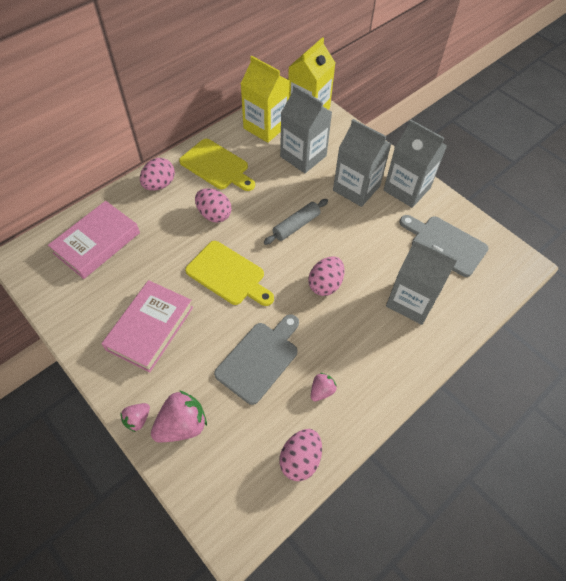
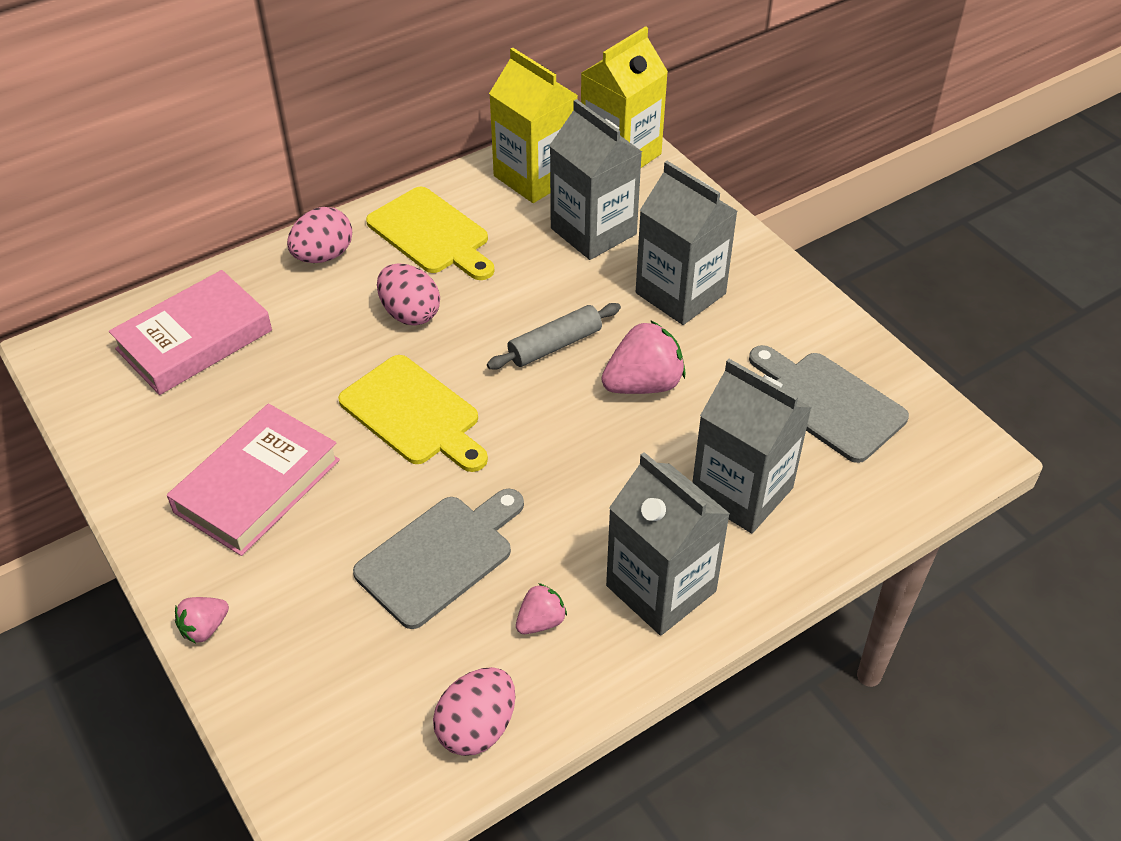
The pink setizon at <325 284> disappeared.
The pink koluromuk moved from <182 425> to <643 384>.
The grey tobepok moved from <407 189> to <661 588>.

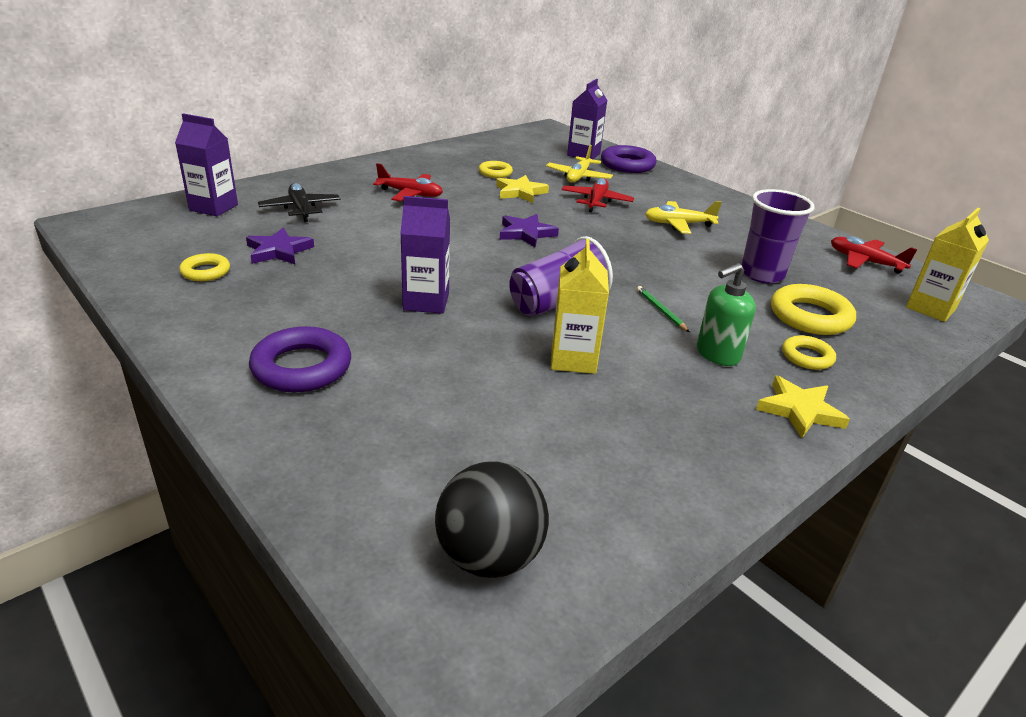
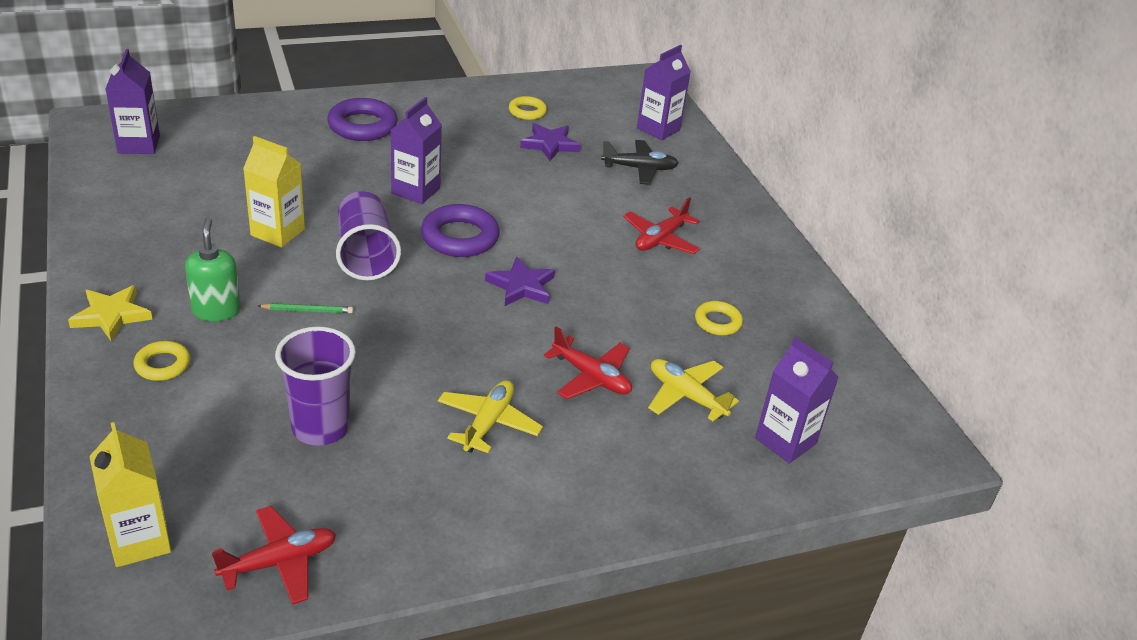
The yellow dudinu at <520 192> disappeared.
The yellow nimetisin at <810 316> disappeared.
The purple nimetisin moved from <627 165> to <460 237>.
The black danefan at <489 556> was replaced by the purple tobepok at <139 144>.

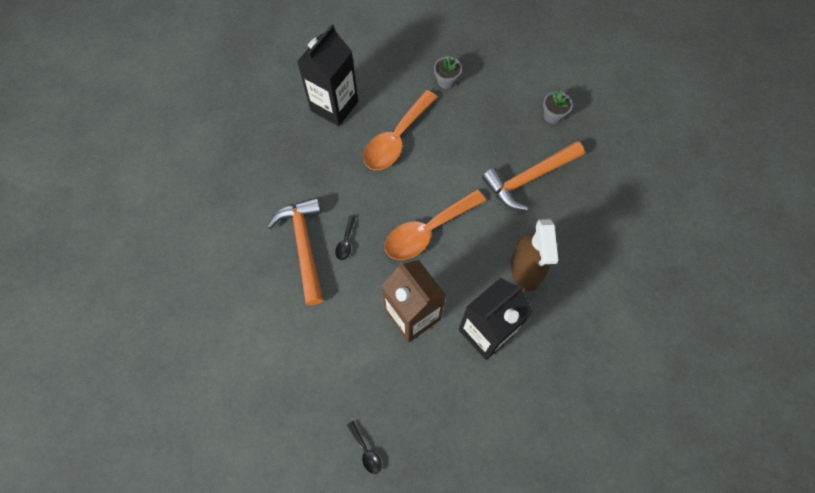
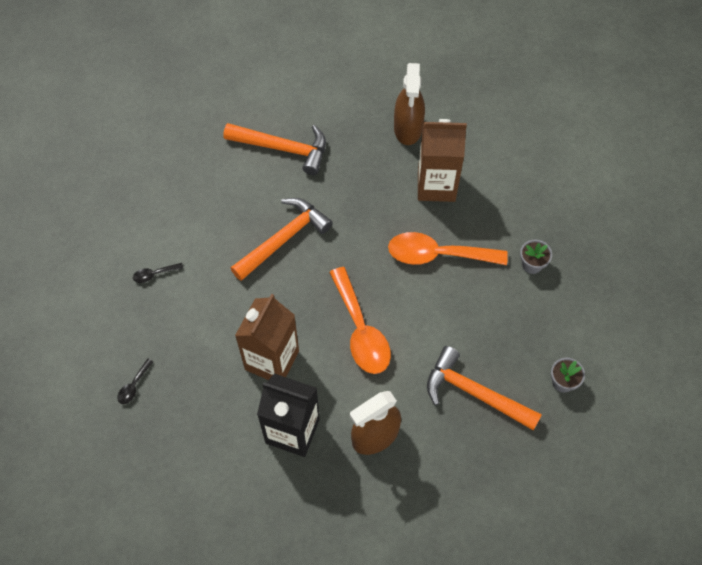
The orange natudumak at <283 148> appeared.
The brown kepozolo at <408 128> appeared.
The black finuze moved from <346 242> to <154 274>.
The black tobepok at <334 106> became the brown tobepok at <436 185>.
The orange finuze at <427 231> turned 135 degrees counterclockwise.

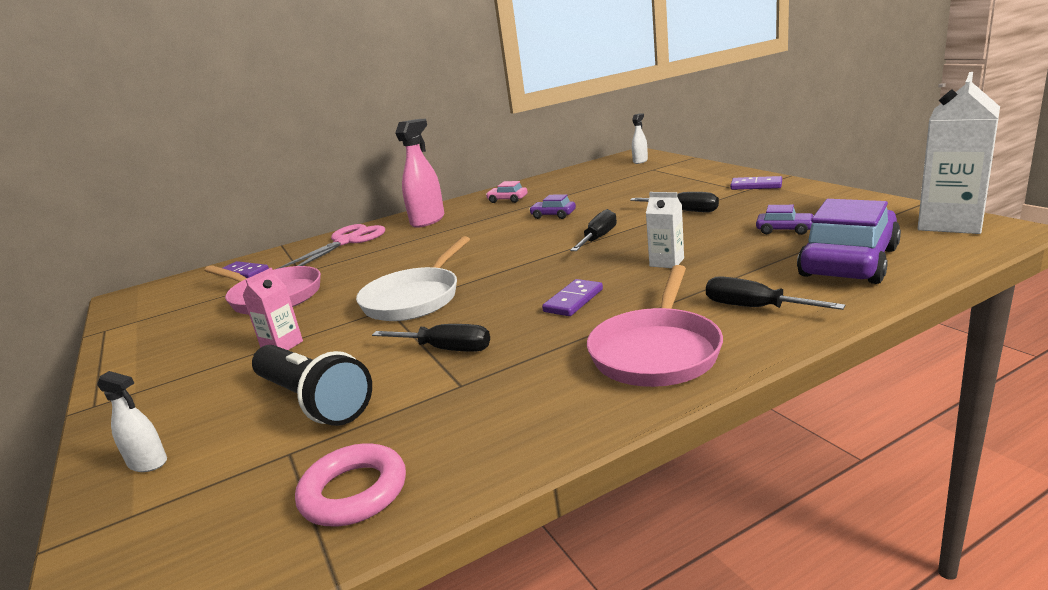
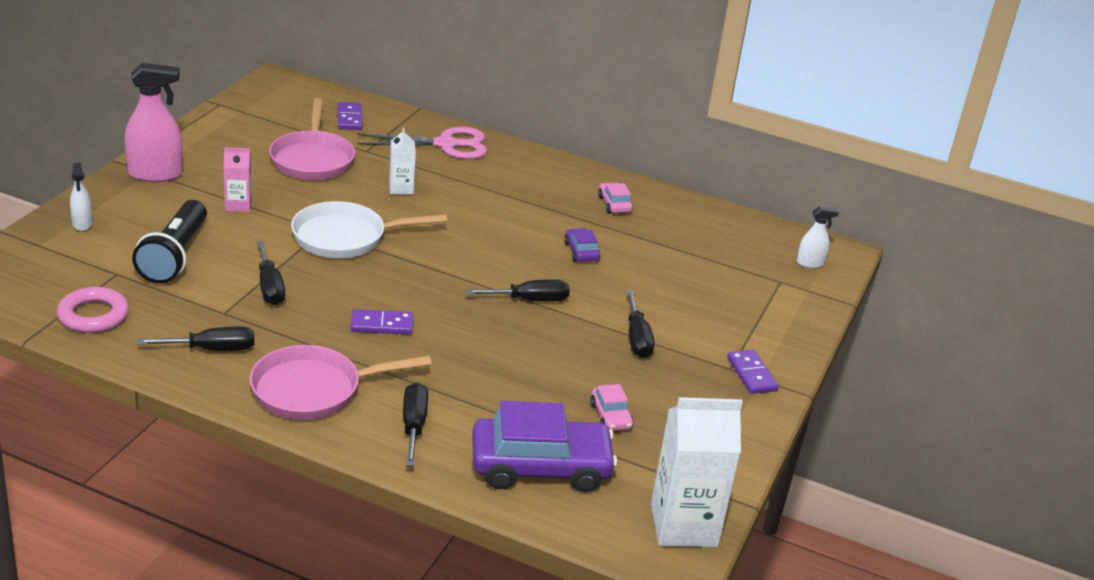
The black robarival at <212 349> appeared.
The pink kepozolo moved from <428 220> to <155 174>.
The white tobepok moved from <666 262> to <401 188>.
The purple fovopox at <784 230> became the pink fovopox at <611 416>.

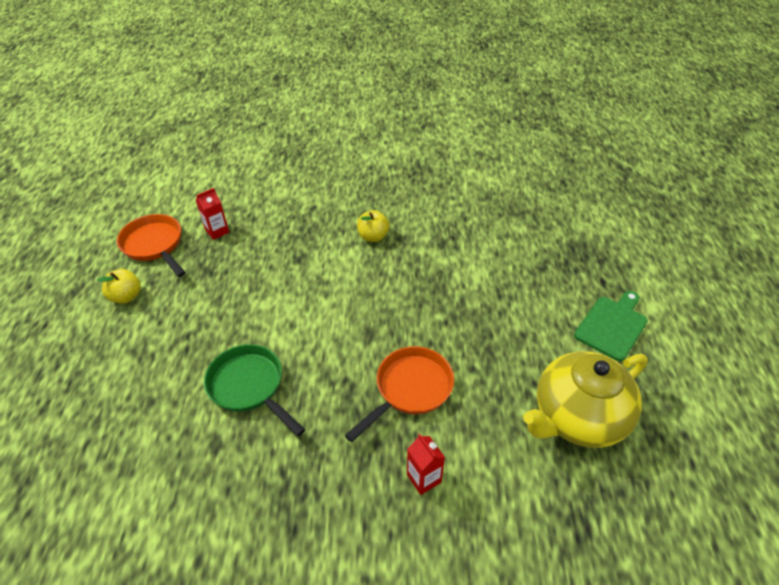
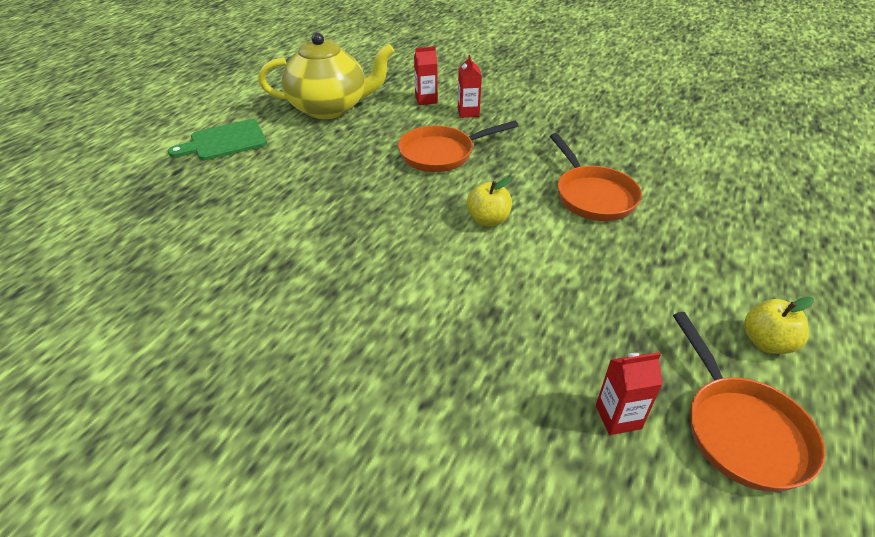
The red tobepok at <426 100> appeared.
The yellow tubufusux moved from <373 236> to <488 220>.
The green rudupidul at <249 386> became the orange rudupidul at <592 196>.

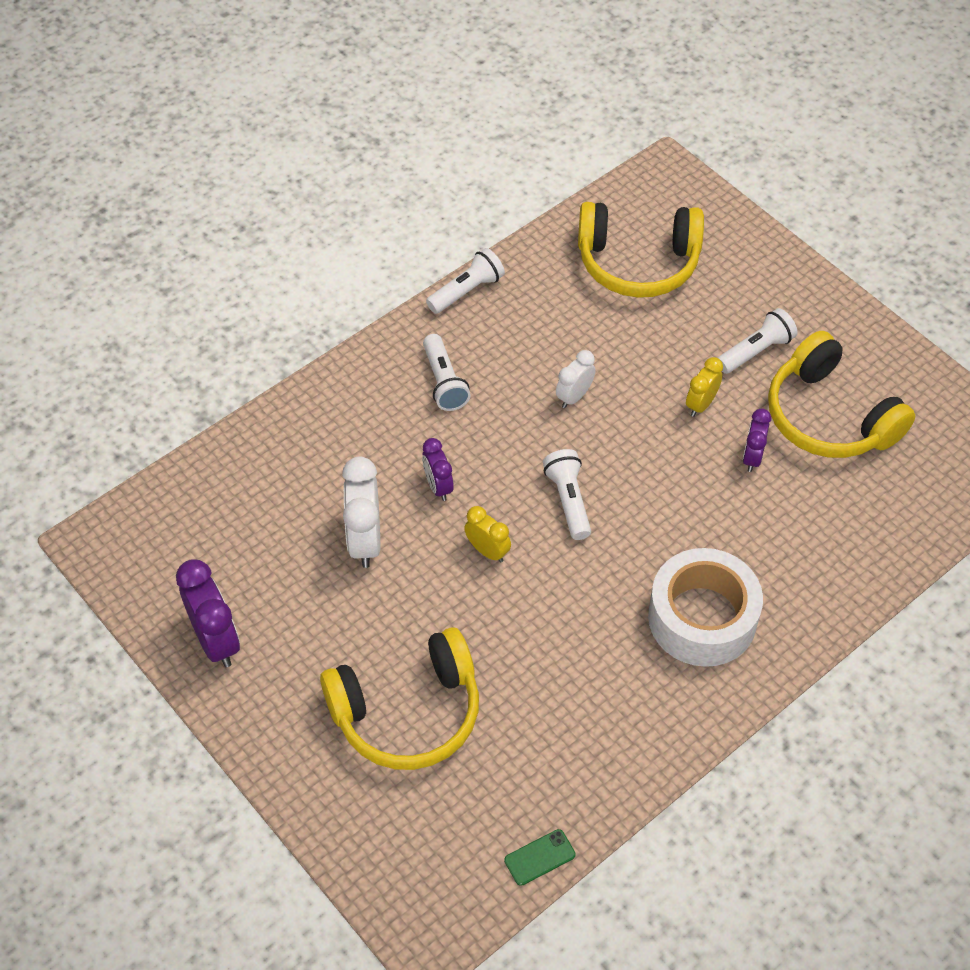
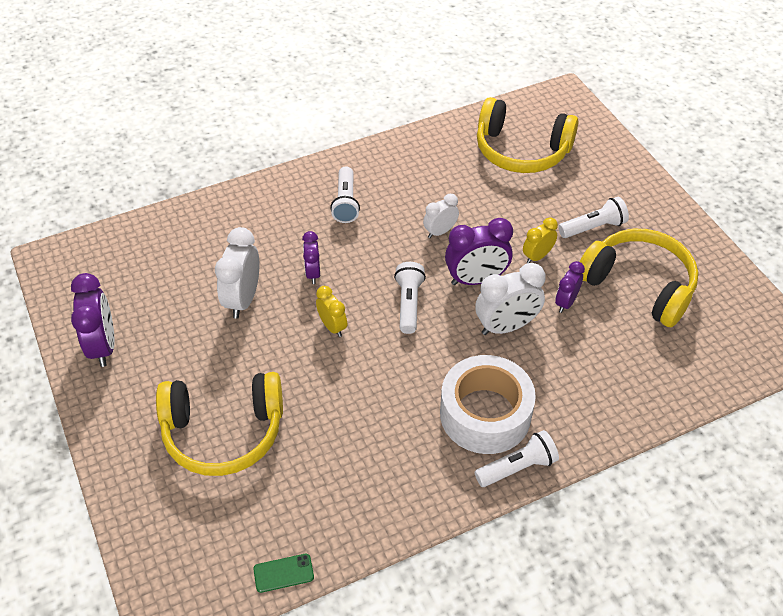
The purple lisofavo at <476 279> appeared.
The white lisofavo at <506 326> appeared.
The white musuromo moved from <467 291> to <517 467>.
The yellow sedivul at <829 416> turned 150 degrees clockwise.

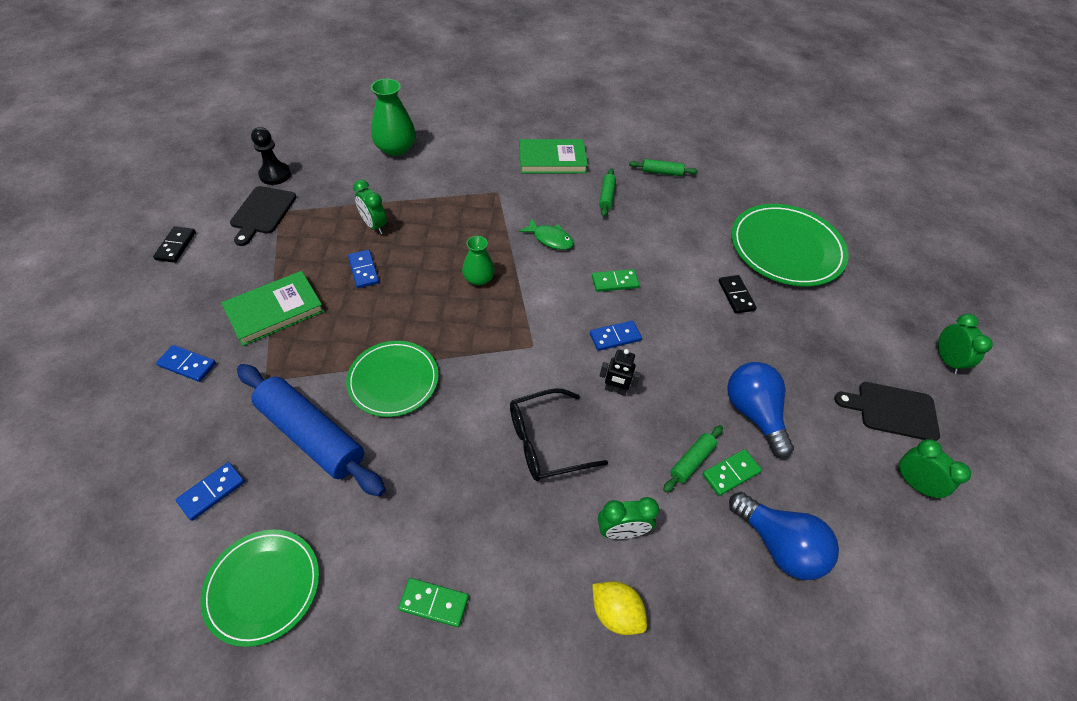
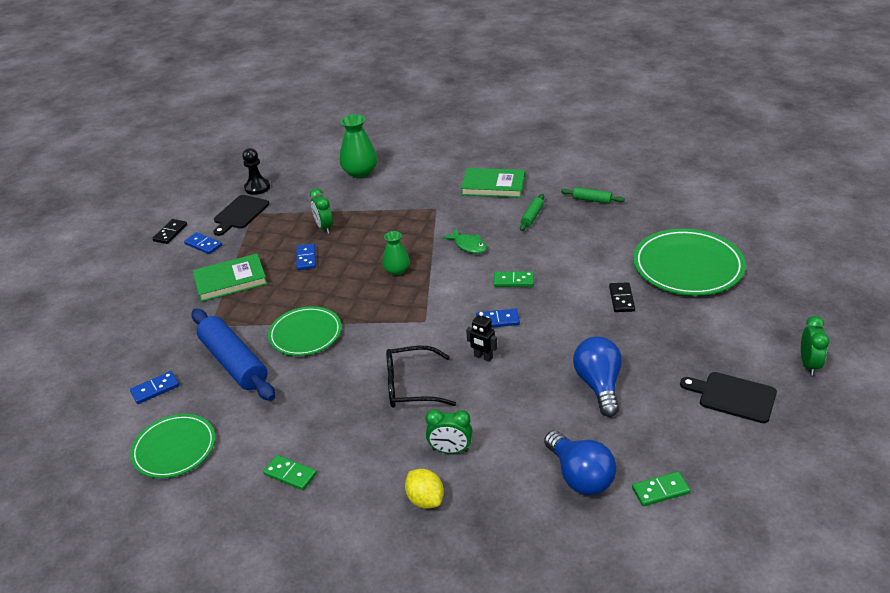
The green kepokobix at <691 461> disappeared.
The green lisofavo at <914 483> disappeared.
The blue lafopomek moved from <187 365> to <203 245>.
The green lafopomek moved from <730 473> to <660 490>.

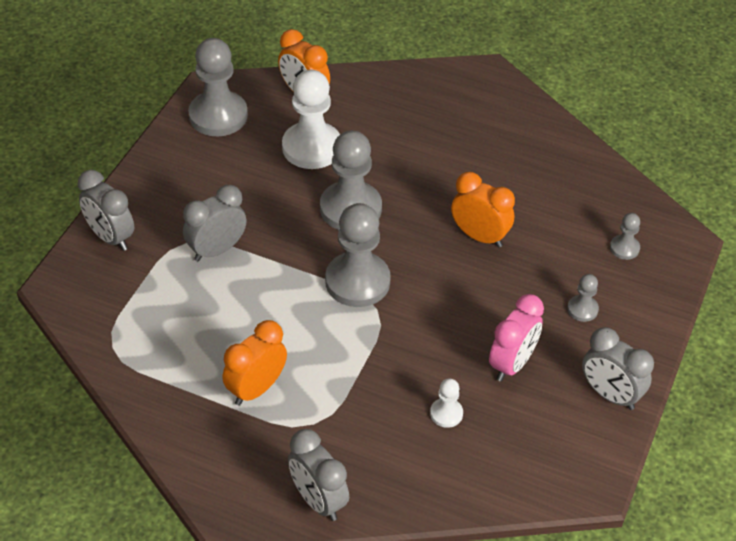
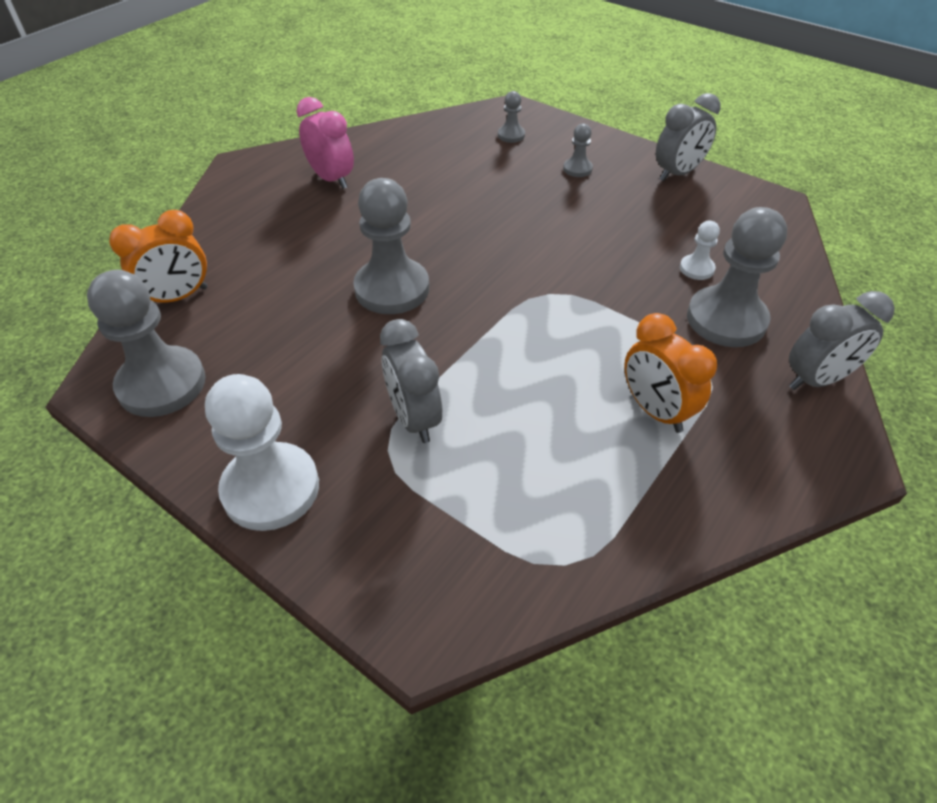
The grey lisofavo at <110 237> disappeared.
The orange lisofavo at <479 236> disappeared.
The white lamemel moved from <312 147> to <271 488>.
The grey lamemel moved from <357 281> to <726 319>.
The pink lisofavo moved from <512 364> to <332 179>.

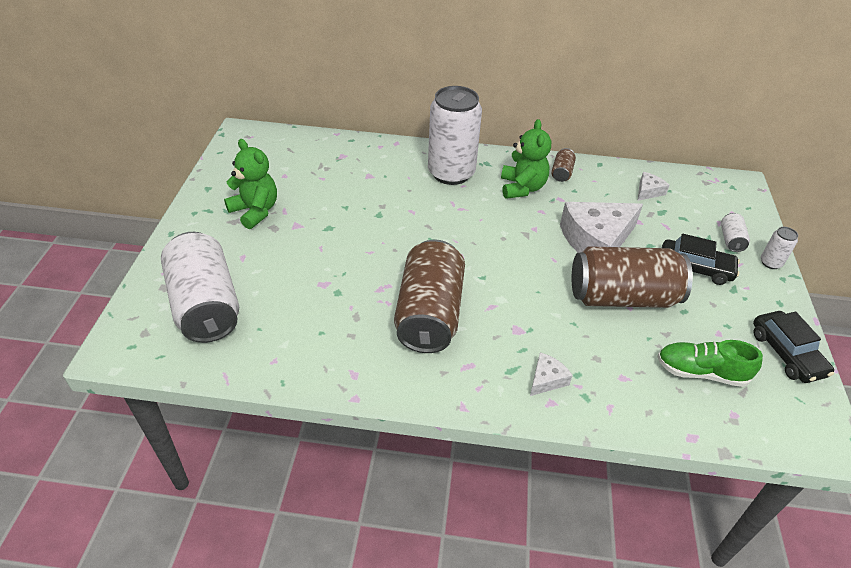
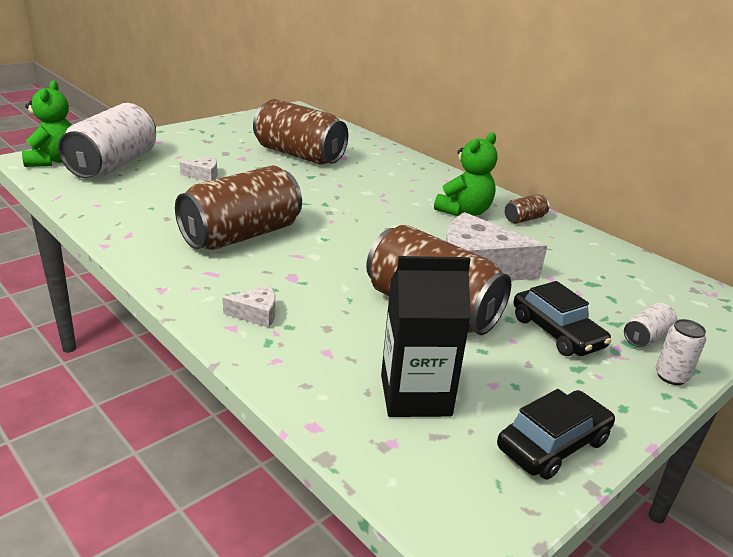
The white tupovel at <451 173> disappeared.
The brown tupovel at <299 155> appeared.
The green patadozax moved from <255 211> to <53 161>.
The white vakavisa moved from <648 191> to <204 175>.
The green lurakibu at <701 372> was replaced by the black tobepok at <415 395>.
The black fovopox at <786 353> turned 150 degrees counterclockwise.

